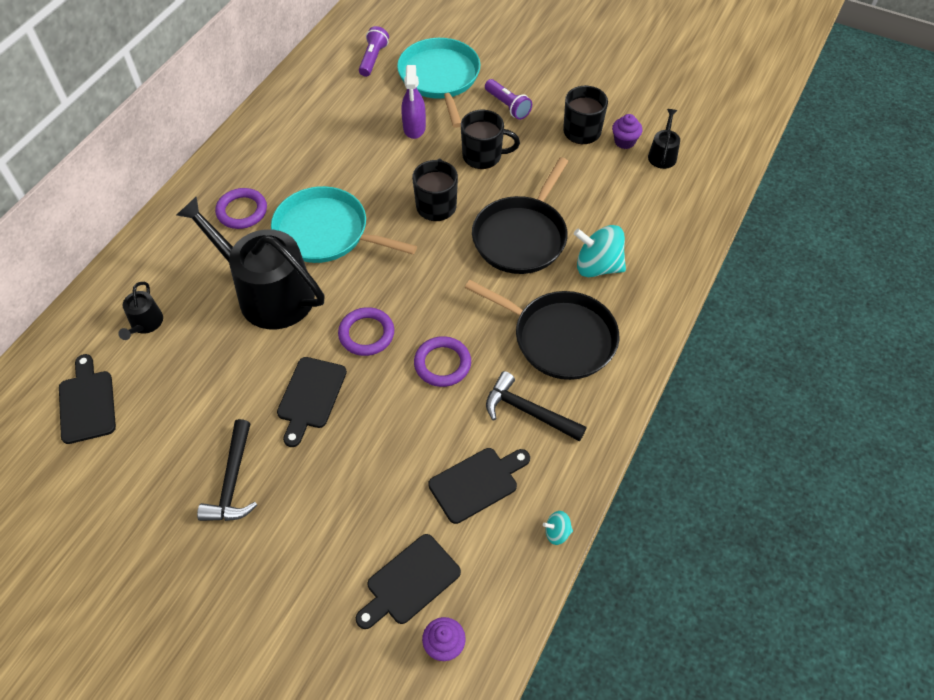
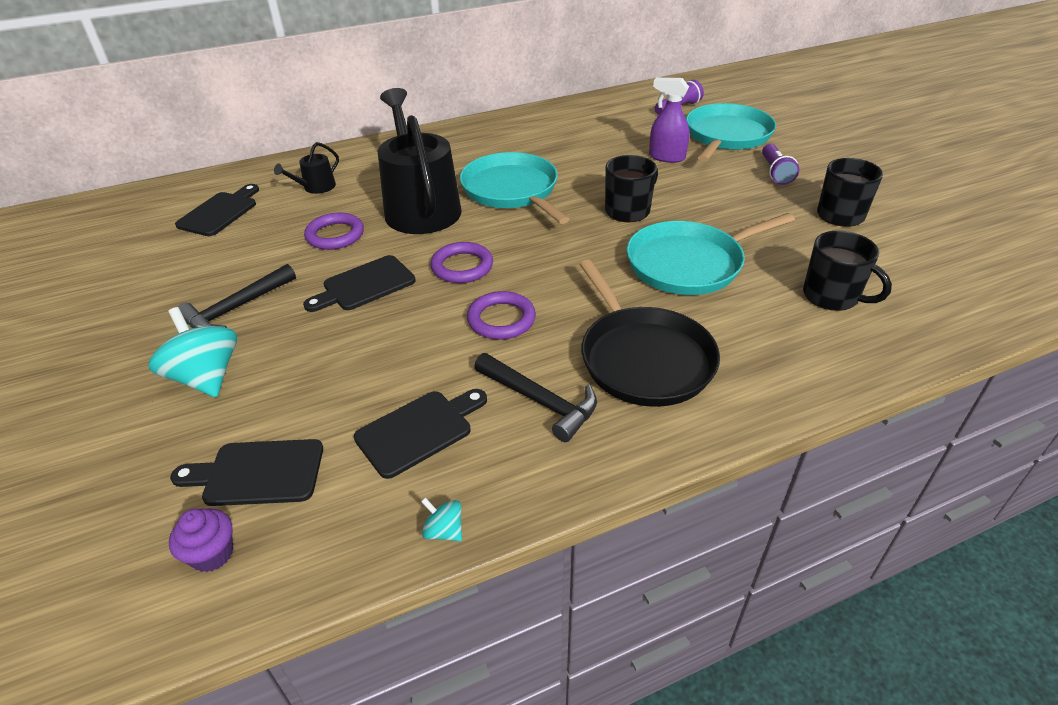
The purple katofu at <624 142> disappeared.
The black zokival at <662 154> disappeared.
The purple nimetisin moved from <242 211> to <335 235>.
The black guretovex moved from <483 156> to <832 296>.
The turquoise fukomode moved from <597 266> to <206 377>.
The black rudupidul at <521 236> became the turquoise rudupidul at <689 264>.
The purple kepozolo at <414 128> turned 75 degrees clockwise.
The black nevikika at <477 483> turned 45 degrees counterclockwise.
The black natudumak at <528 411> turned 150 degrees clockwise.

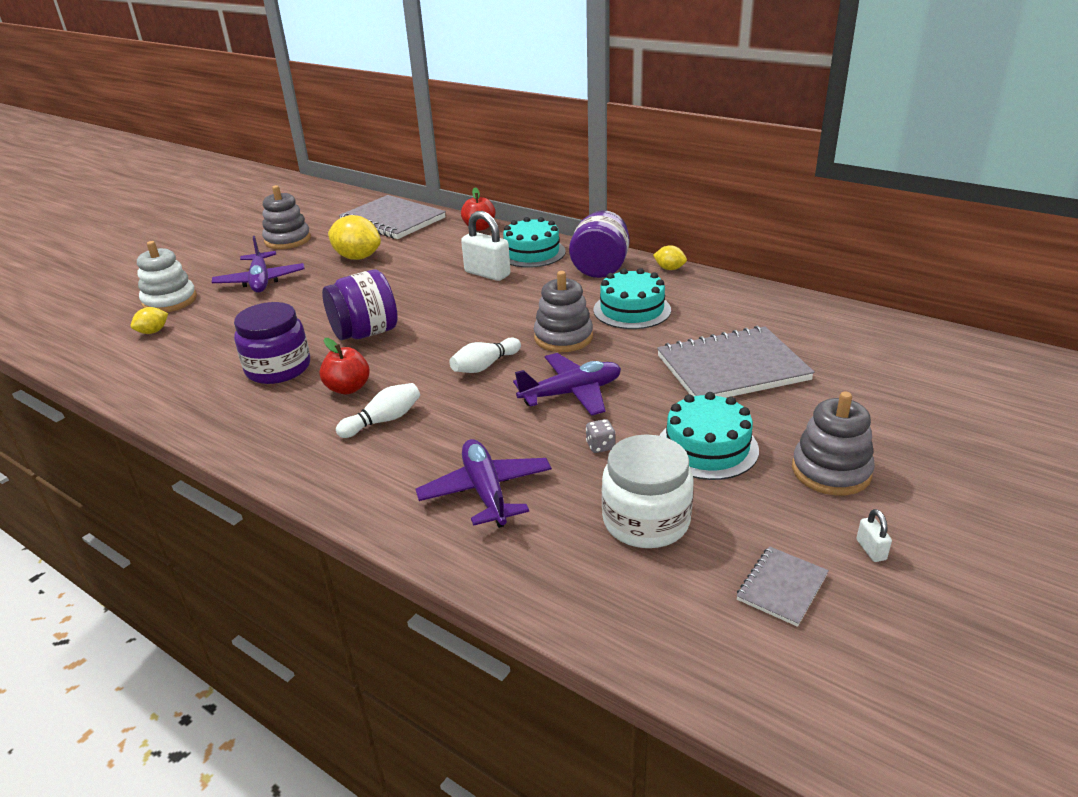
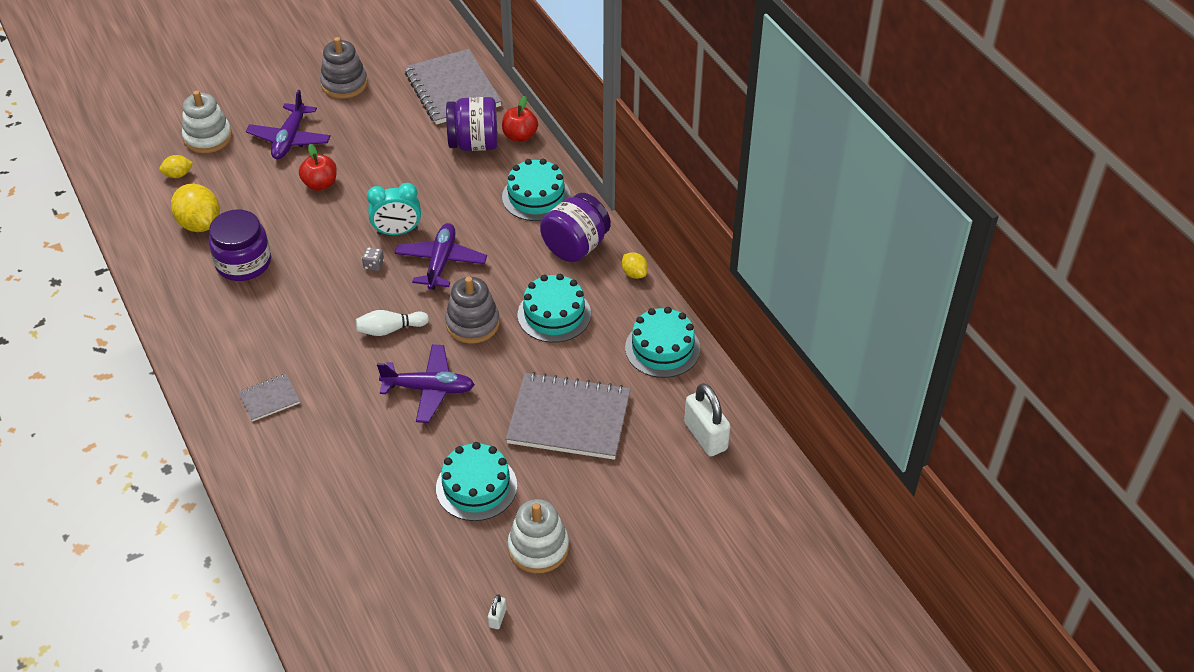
The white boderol at <383 420> disappeared.
The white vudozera at <646 521> disappeared.
The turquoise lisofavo at <397 232> appeared.
The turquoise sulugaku at <662 348> appeared.
The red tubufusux moved from <348 388> to <320 184>.
The purple vudozera moved from <365 333> to <474 144>.
The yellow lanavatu moved from <357 257> to <200 224>.
The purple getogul moved from <486 491> to <441 262>.
The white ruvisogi moved from <487 274> to <705 436>.
The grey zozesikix moved from <600 446> to <374 265>.
The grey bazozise moved from <782 587> to <269 399>.
The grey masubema at <831 471> became the white masubema at <538 548>.

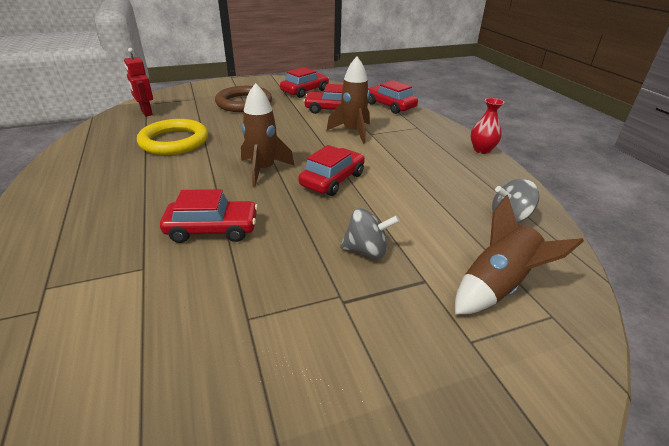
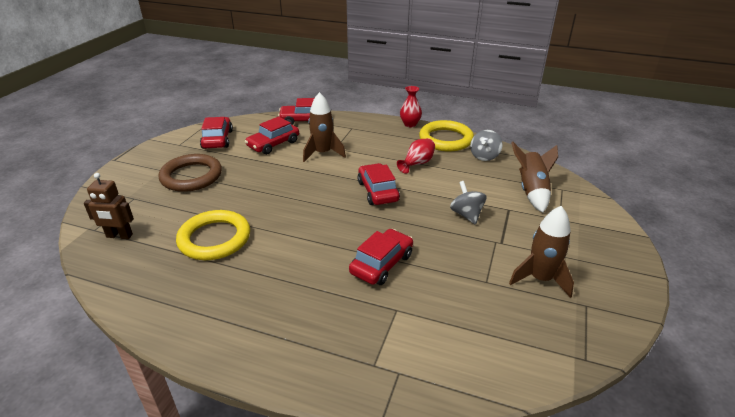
The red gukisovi at <417 164> appeared.
The yellow nimetisin at <445 139> appeared.
The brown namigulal moved from <263 170> to <540 279>.
The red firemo at <146 112> became the brown firemo at <119 236>.
The grey fukomode at <366 250> turned 60 degrees counterclockwise.

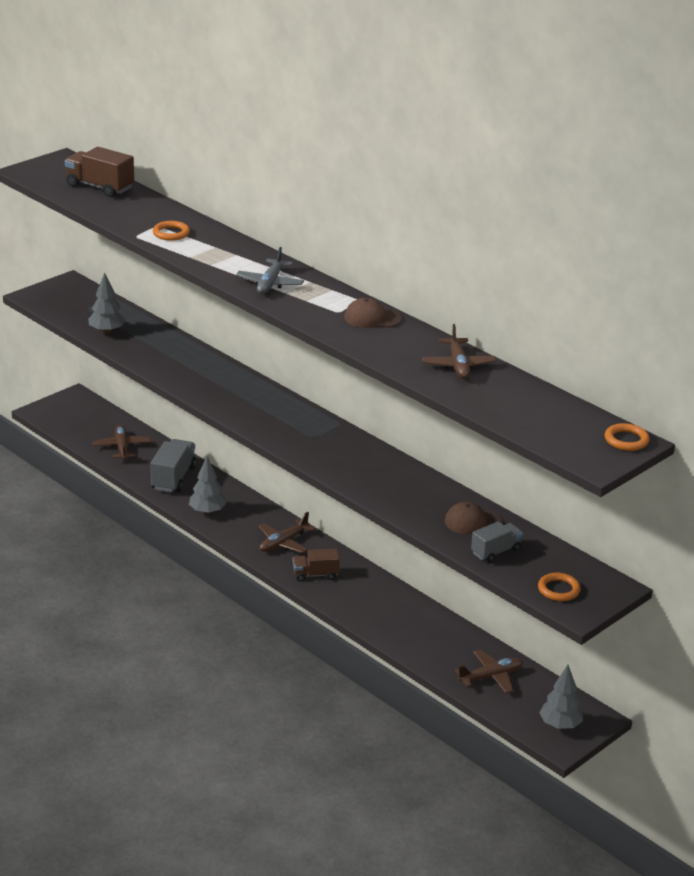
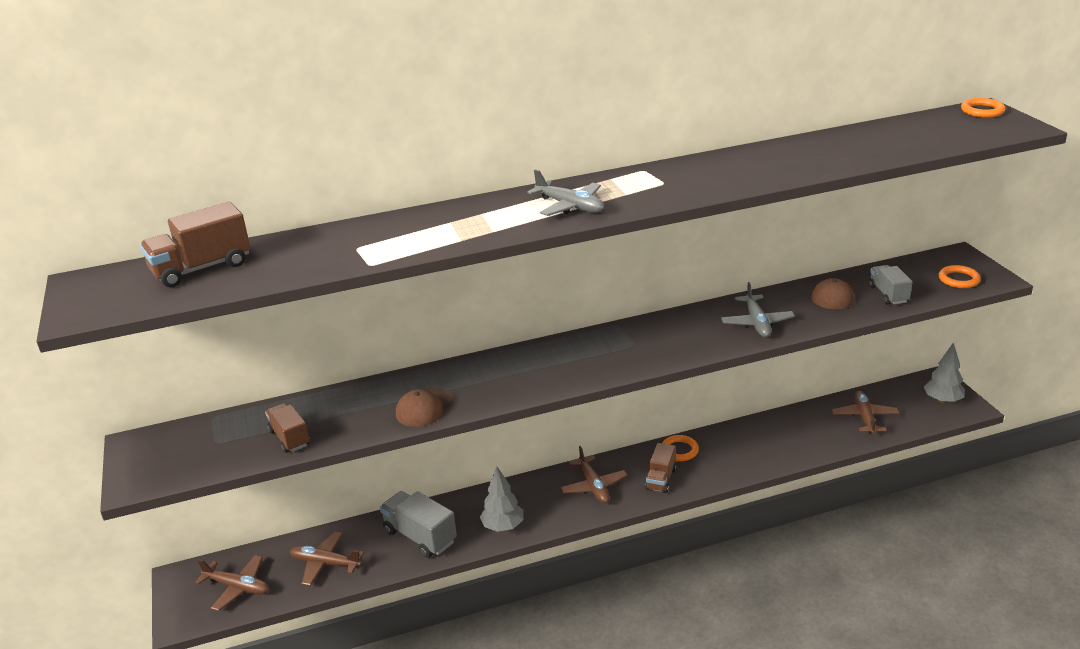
The grey getogul at <757 323> appeared.
The orange nimetisin moved from <171 233> to <679 450>.
The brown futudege moved from <372 318> to <424 407>.
The brown getogul moved from <458 365> to <238 587>.
The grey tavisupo at <107 331> was replaced by the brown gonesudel at <289 438>.

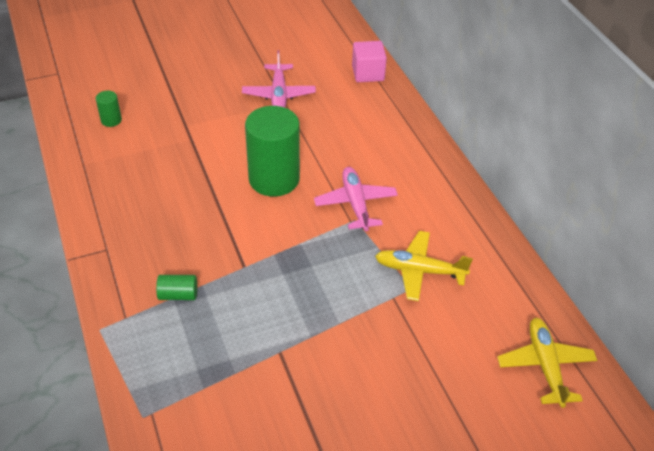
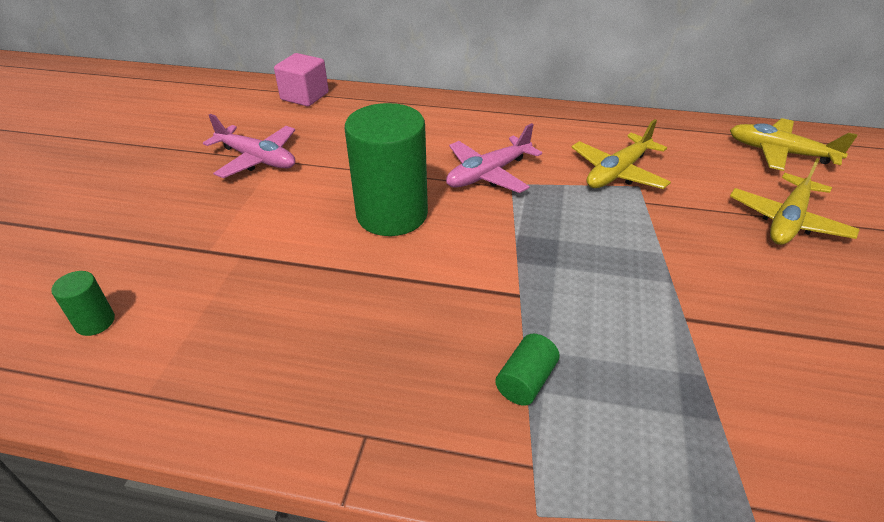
The yellow getogul at <787 221> appeared.
The pink getogul at <355 204> turned 60 degrees counterclockwise.

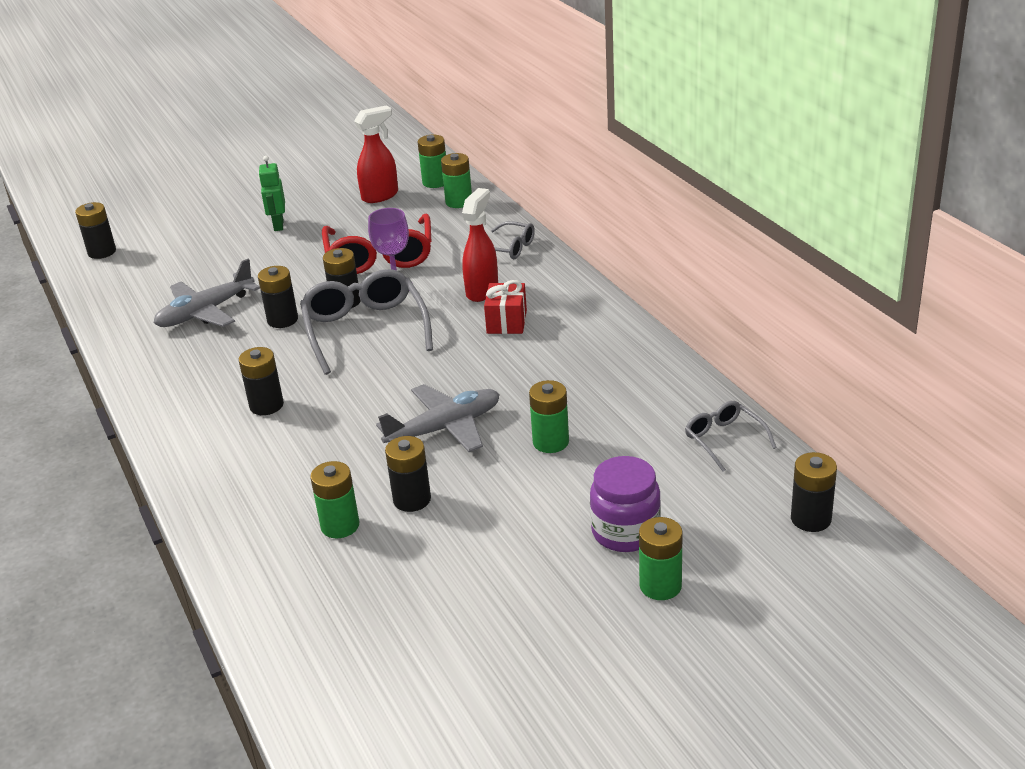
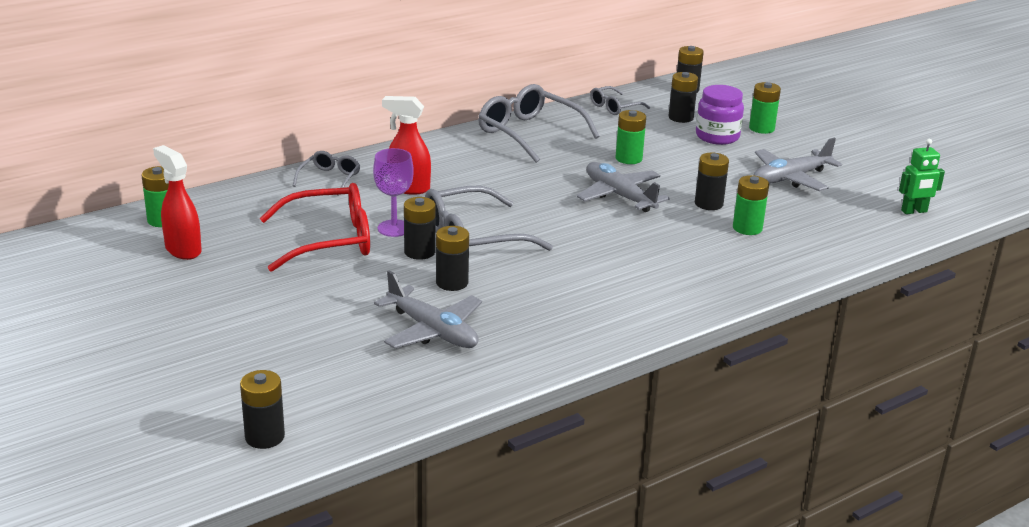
The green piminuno at <459 202> disappeared.
The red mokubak at <506 322> disappeared.
The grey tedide at <528 133> appeared.
The grey getogul at <790 178> appeared.
The black piminuno moved from <266 405> to <681 117>.
The green firemo moved from <278 225> to <914 211>.

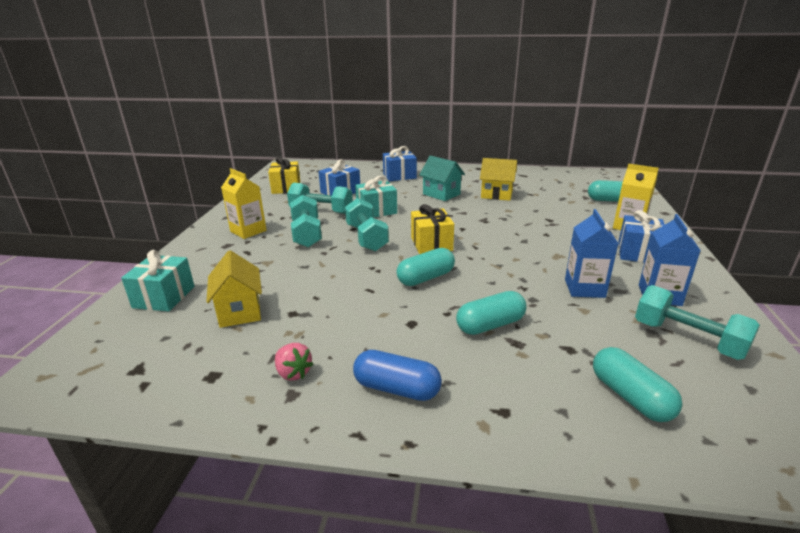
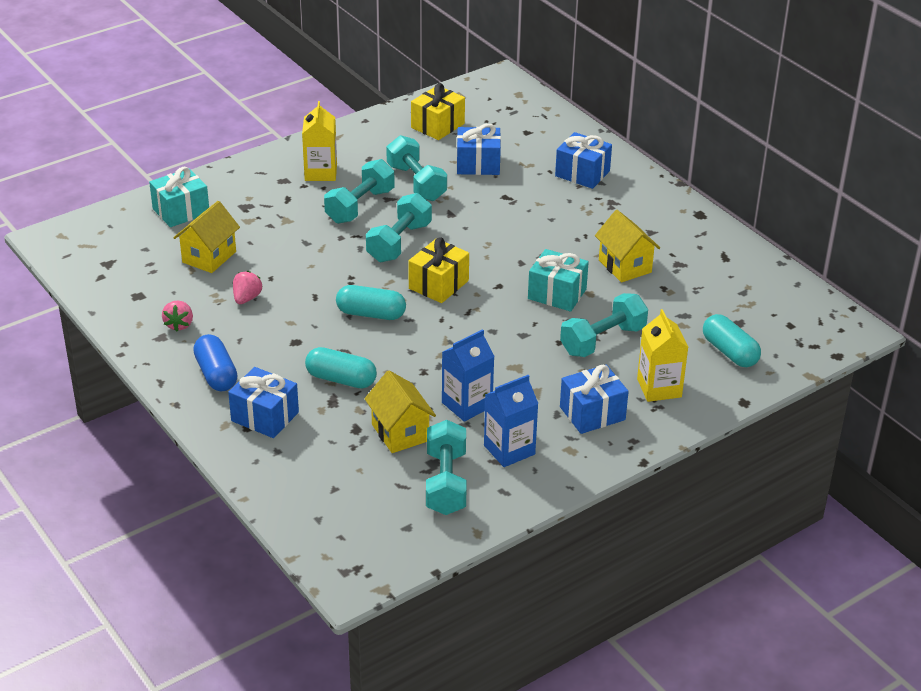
The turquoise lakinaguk at <441 194> disappeared.
The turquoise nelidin at <630 397> disappeared.
The blue mokubak at <265 416> appeared.
The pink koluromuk at <247 298> appeared.
The yellow lakinaguk at <400 433> appeared.
The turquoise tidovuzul at <602 340> appeared.
The turquoise mokubak moved from <376 211> to <557 294>.

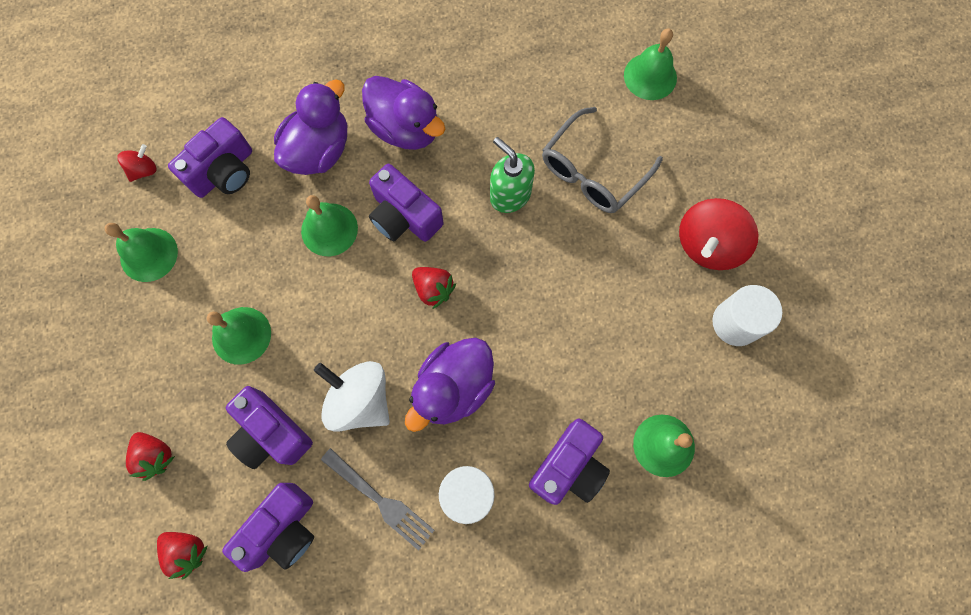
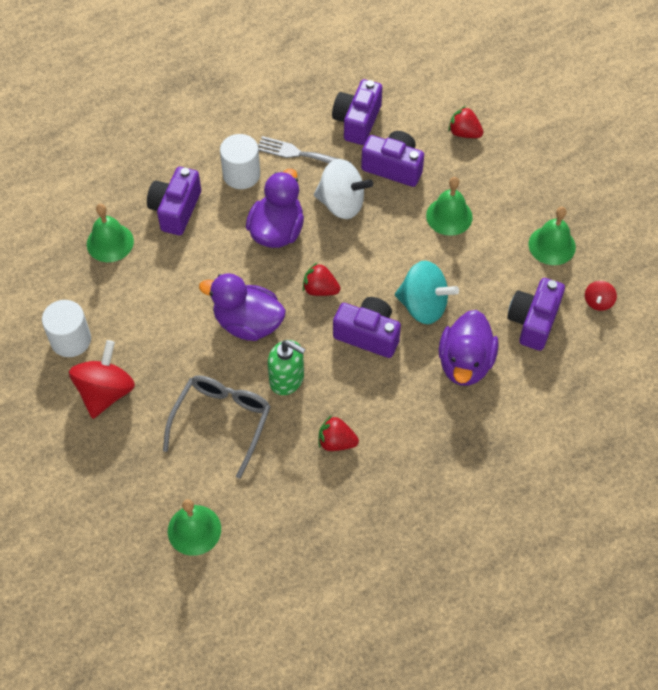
The red koluromuk moved from <187 551> to <336 442>.
The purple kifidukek moved from <406 128> to <248 323>.
The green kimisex at <329 229> was replaced by the turquoise fukomode at <423 306>.

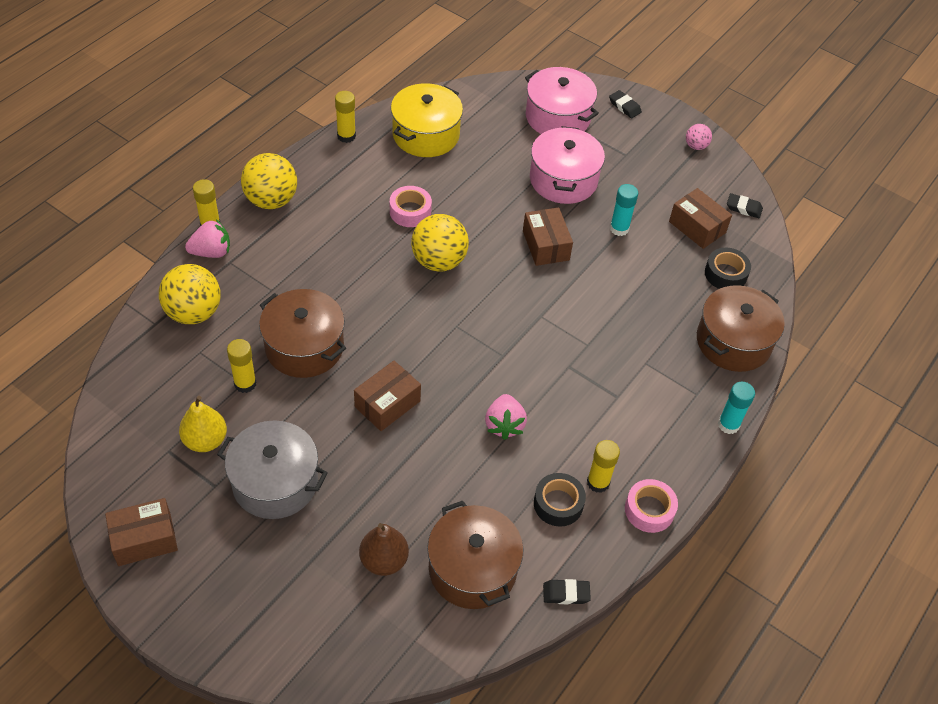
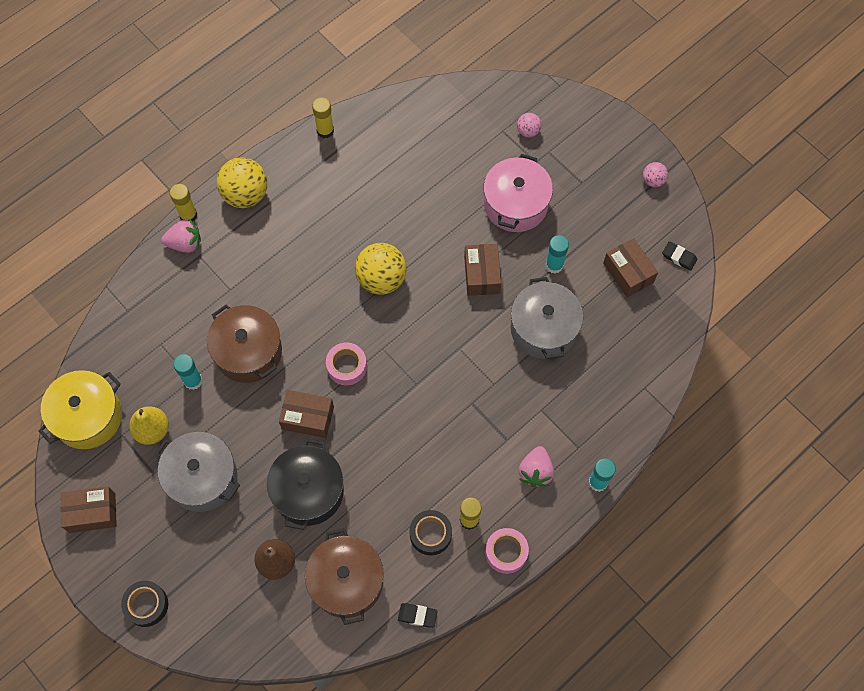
The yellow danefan at <193 312> disappeared.
The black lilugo at <624 106> disappeared.
The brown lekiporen at <733 342> disappeared.
The black lekiporen at <308 491> appeared.
The grey lekiporen at <544 328> appeared.
The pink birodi moved from <410 211> to <346 366>.
The yellow lekiporen moved from <426 135> to <88 417>.
The pink koluromuk moved from <504 425> to <535 471>.
The black birodi moved from <725 274> to <146 605>.
The pink lekiporen at <558 117> was replaced by the pink danefan at <528 131>.
The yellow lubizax at <245 384> became the turquoise lubizax at <193 381>.
The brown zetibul at <387 404> turned 45 degrees clockwise.

